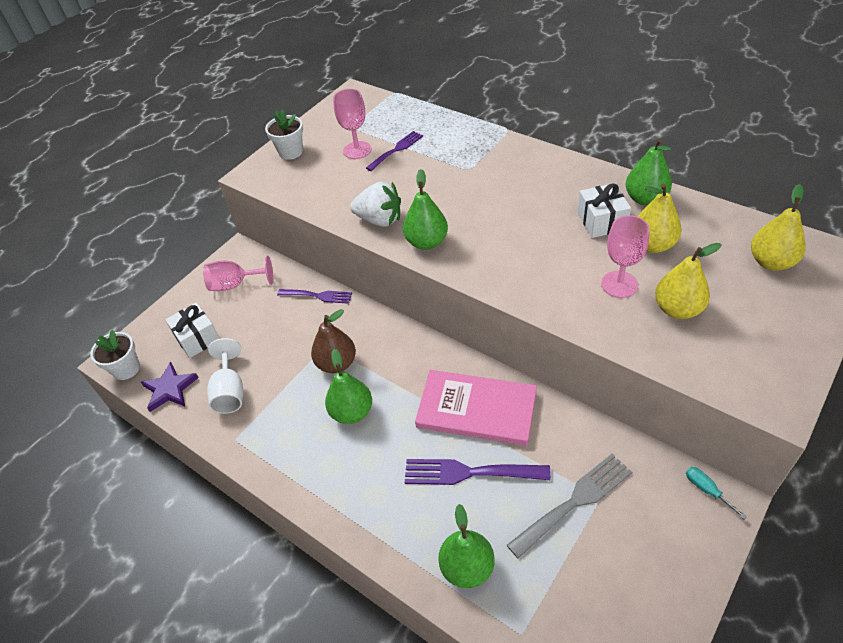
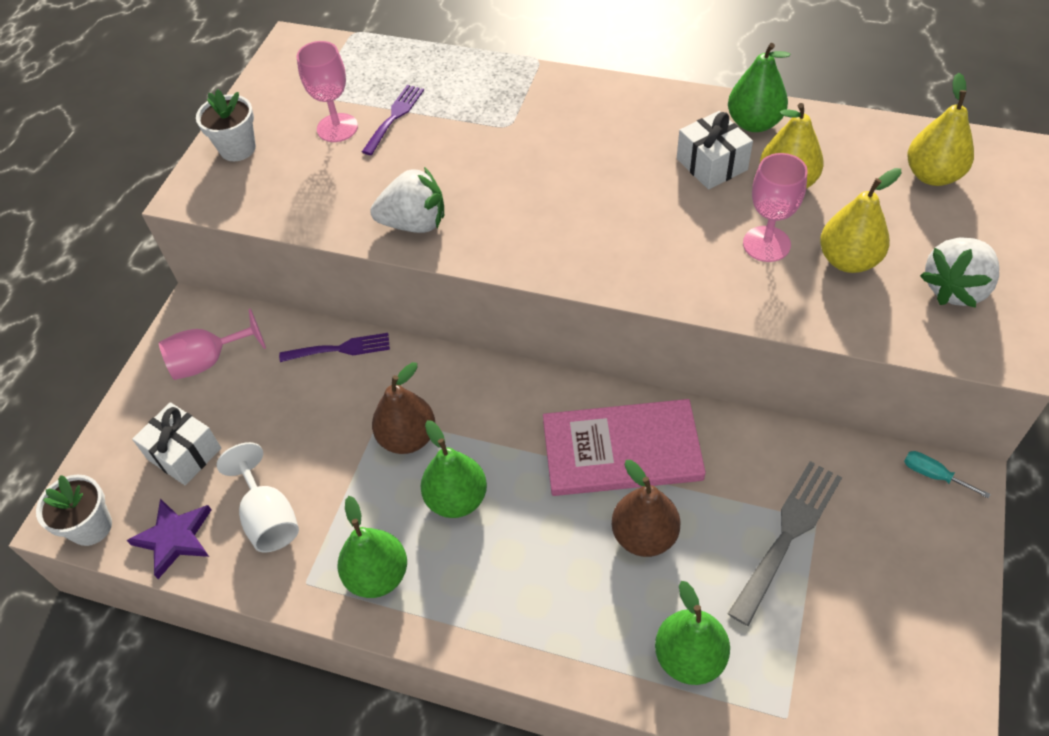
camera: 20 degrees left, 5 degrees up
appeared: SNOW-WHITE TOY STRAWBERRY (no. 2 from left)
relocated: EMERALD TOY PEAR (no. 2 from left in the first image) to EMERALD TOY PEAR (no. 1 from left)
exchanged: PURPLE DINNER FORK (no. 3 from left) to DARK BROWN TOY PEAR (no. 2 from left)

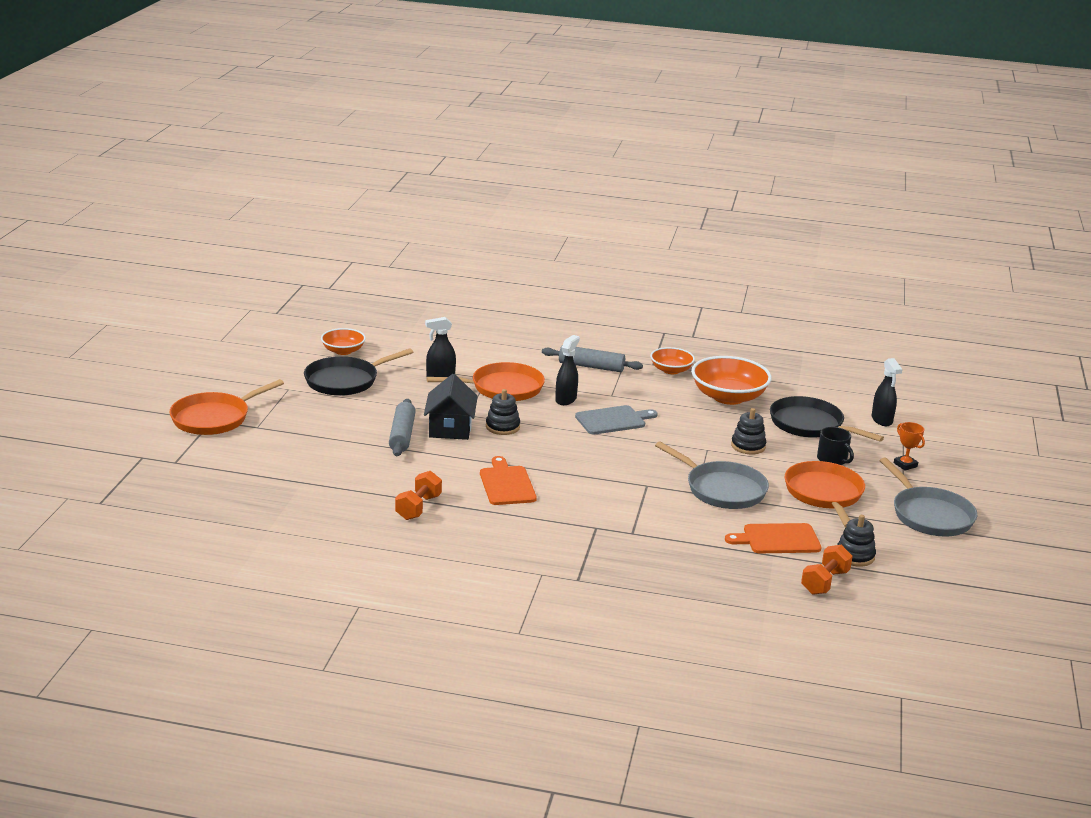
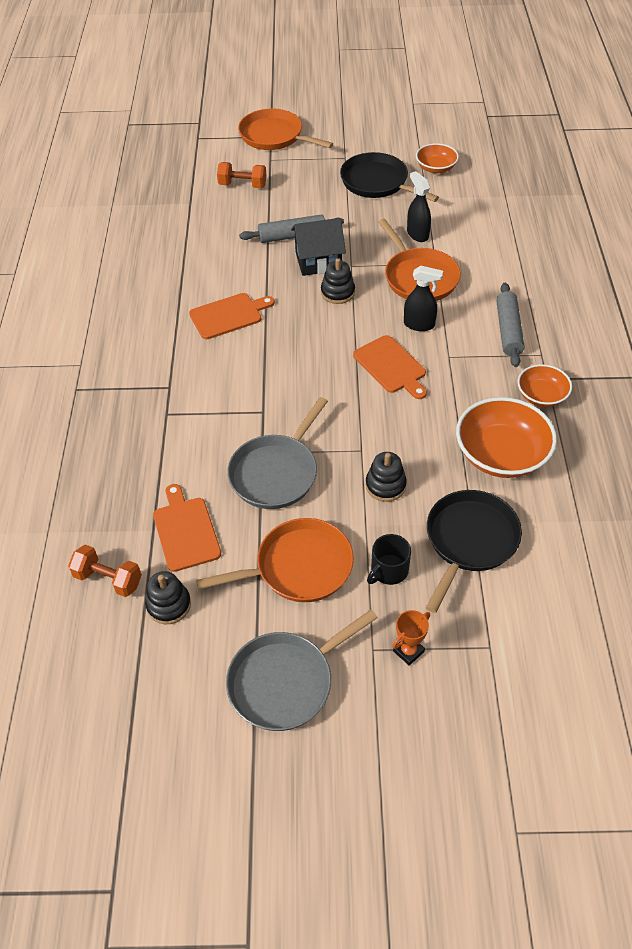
camera: 80 degrees right, 25 degrees up
missing: JET-BLACK SPRAY CLEANER (no. 3 from left)
relocated: BRIGHT ORANGE HAND WEIGHT (no. 1 from left in the first image) to BRIGHT ORANGE HAND WEIGHT (no. 2 from left)
colour: GREY CUTTING BOARD to BRIGHT ORANGE CUTTING BOARD (no. 3 from left)

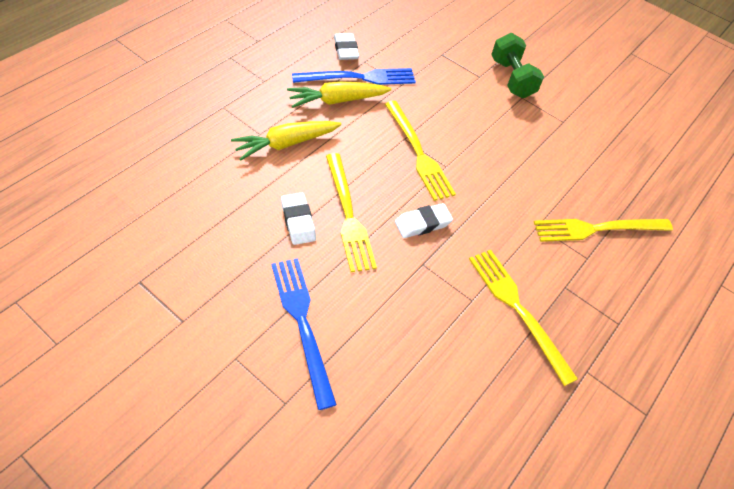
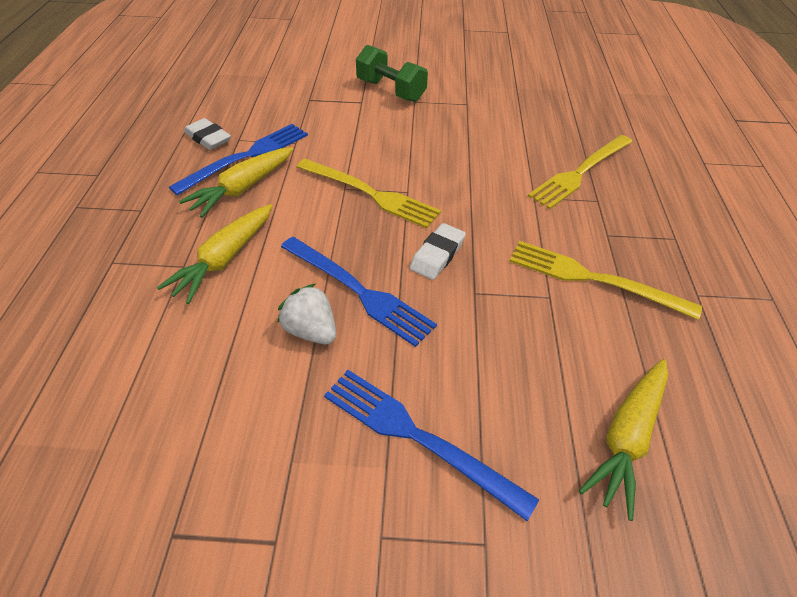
camera: 30 degrees left, 5 degrees down
appeared: YELLOW ROOT VEGETABLE (no. 3 from left)
exchanged: SNOW-WHITE PENCIL ERASER (no. 1 from left) to SNOW-WHITE TOY STRAWBERRY
colour: YELLOW DINNER FORK (no. 1 from left) to COBALT DINNER FORK (no. 2 from left)

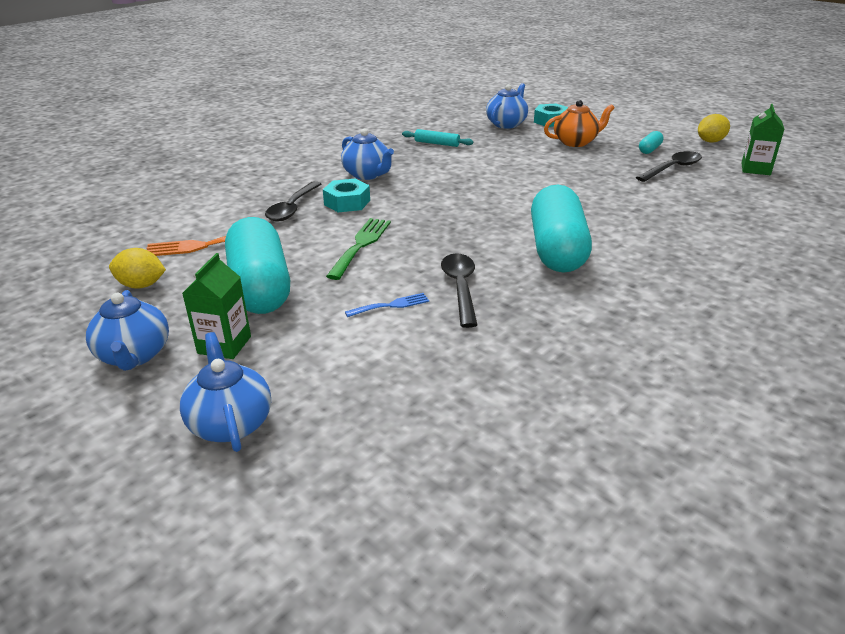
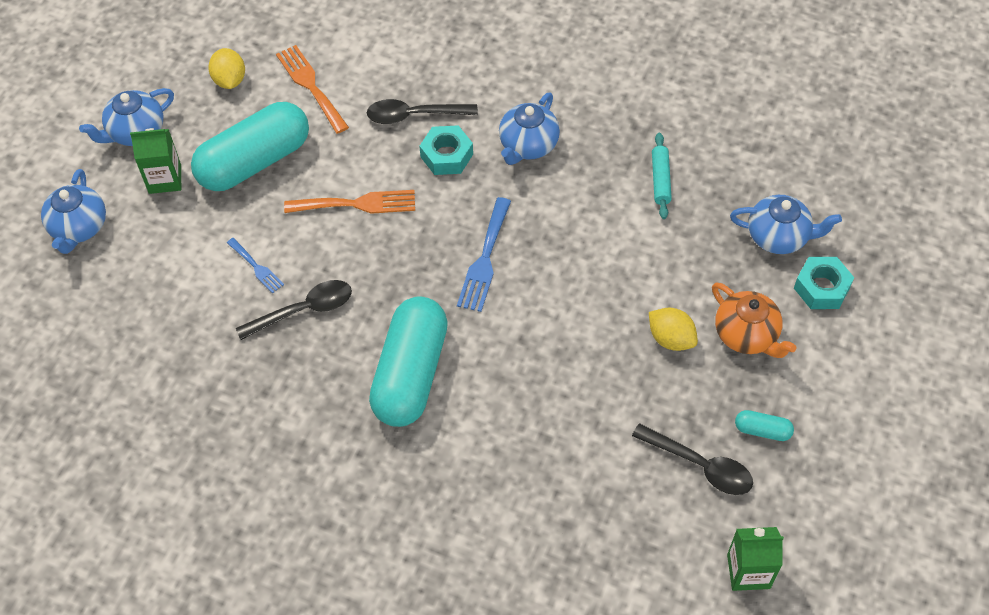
camera: 70 degrees right, 25 degrees up
appeared: COBALT DINNER FORK (no. 2 from left)
relocated: YELLOW LEMON (no. 2 from left)
colour: EMERALD DINNER FORK to BRIGHT ORANGE DINNER FORK (no. 2 from left)
spun: TURQUOISE PILL SHAPE (no. 2 from left) 60 degrees counterclockwise; COBALT CHINA TEAPOT (no. 2 from left in the first image) 135 degrees clockwise

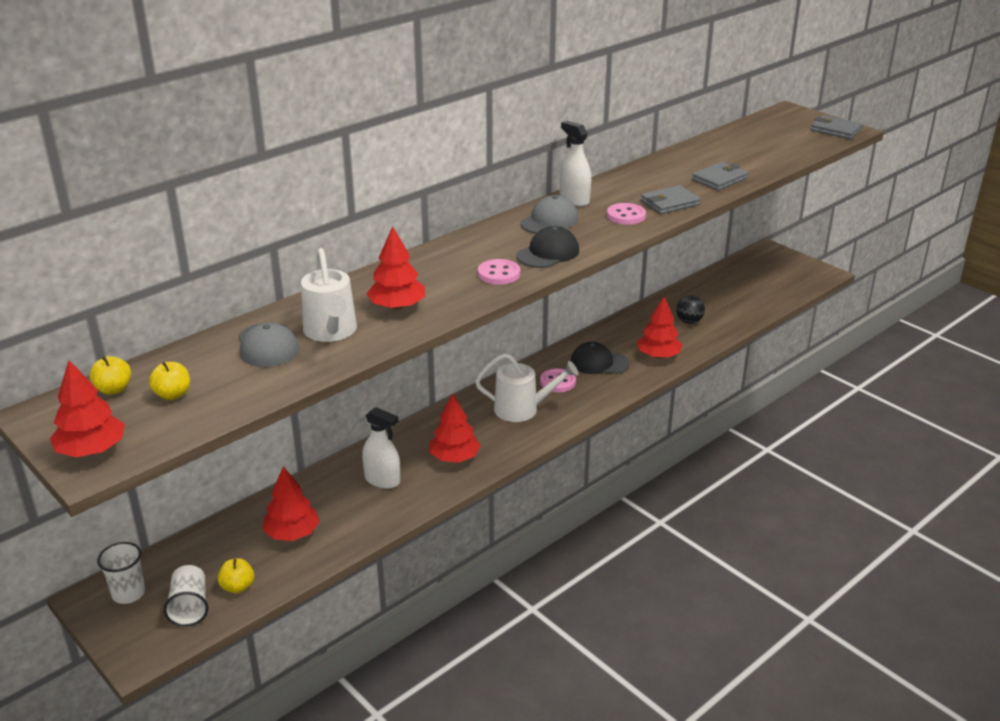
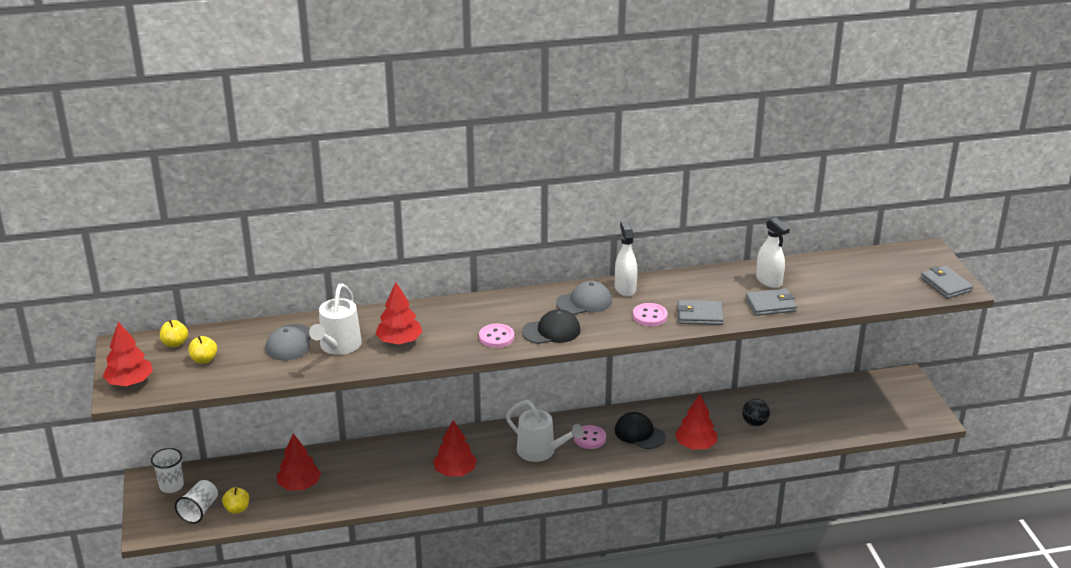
camera: 30 degrees right, 0 degrees up
relocated: SNOW-WHITE SPRAY CLEANER (no. 1 from left in the first image) to SNOW-WHITE SPRAY CLEANER (no. 2 from left)

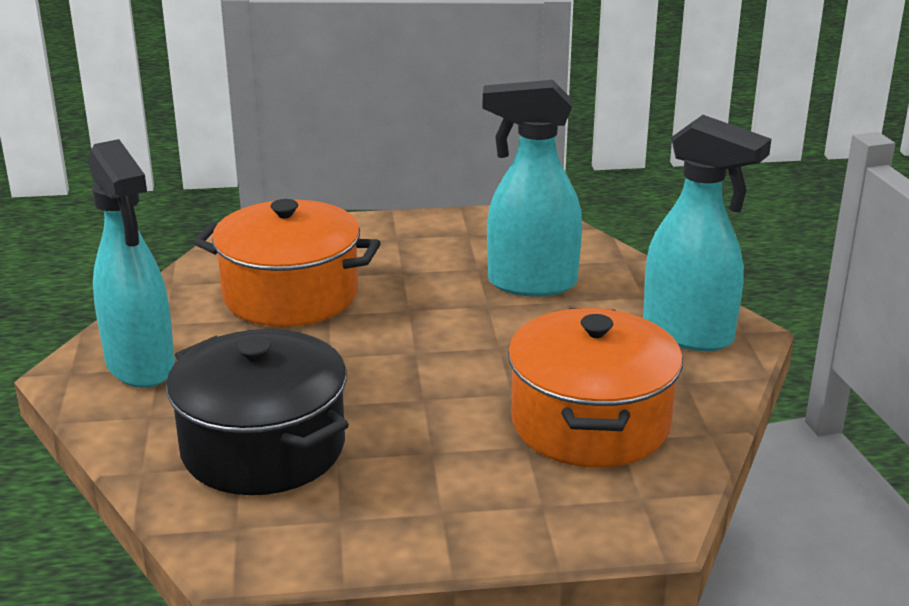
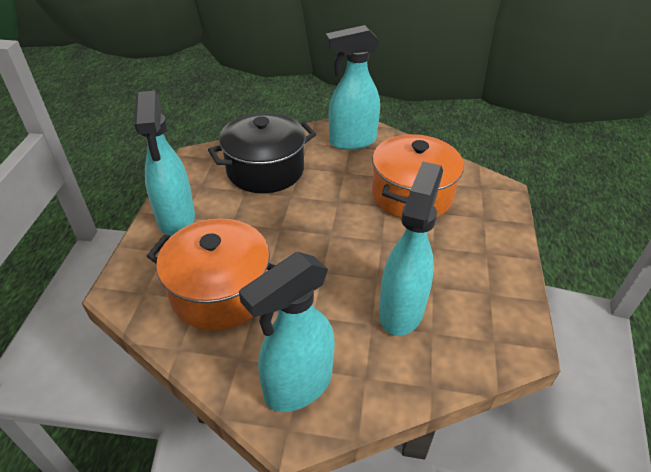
camera: 105 degrees right, 15 degrees up
appeared: TURQUOISE SPRAY CLEANER (no. 1 from left)

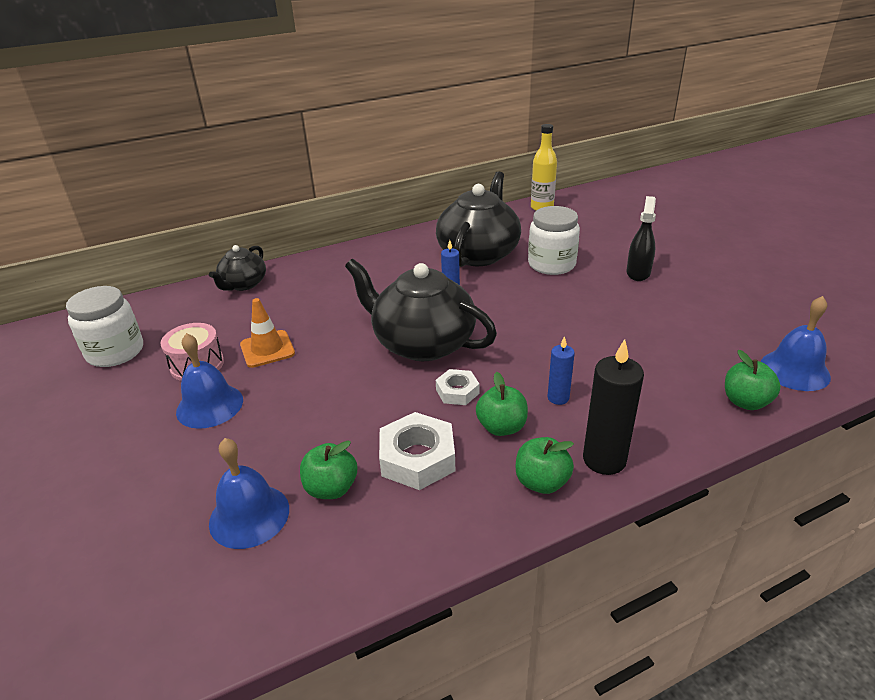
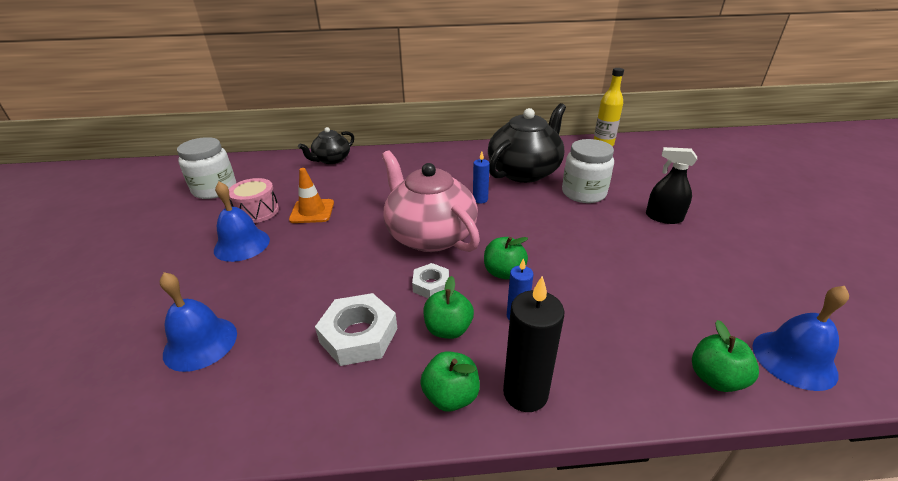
camera: 20 degrees right, 0 degrees up
relocated: EMERALD TOY APPLE (no. 1 from left in the first image) to EMERALD TOY APPLE (no. 3 from left)
colour: JET-BLACK CHINA TEAPOT (no. 2 from left) to ROSE-PINK CHINA TEAPOT
spun: JET-BLACK SPRAY CLEANER 105 degrees counterclockwise

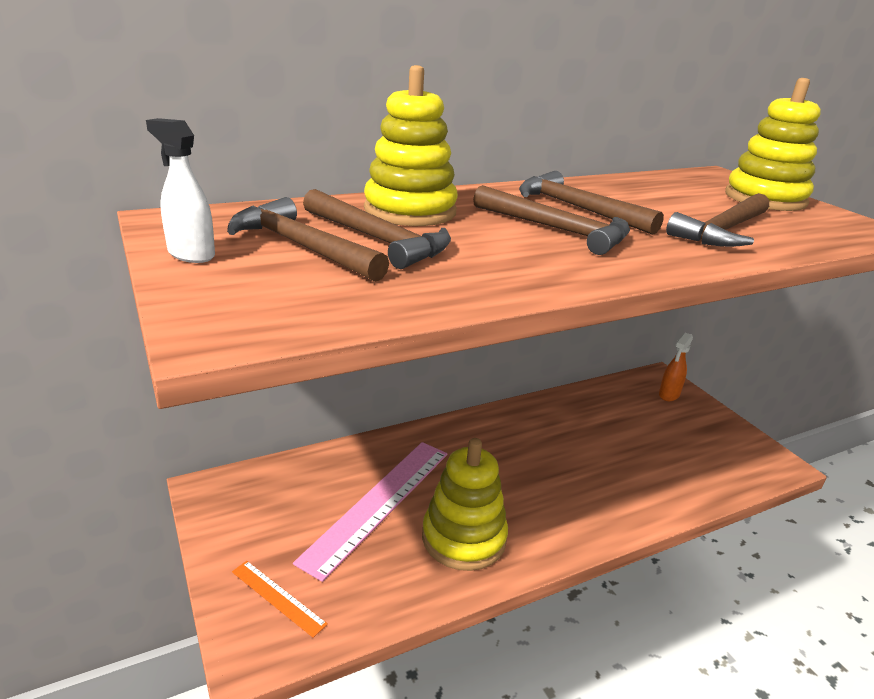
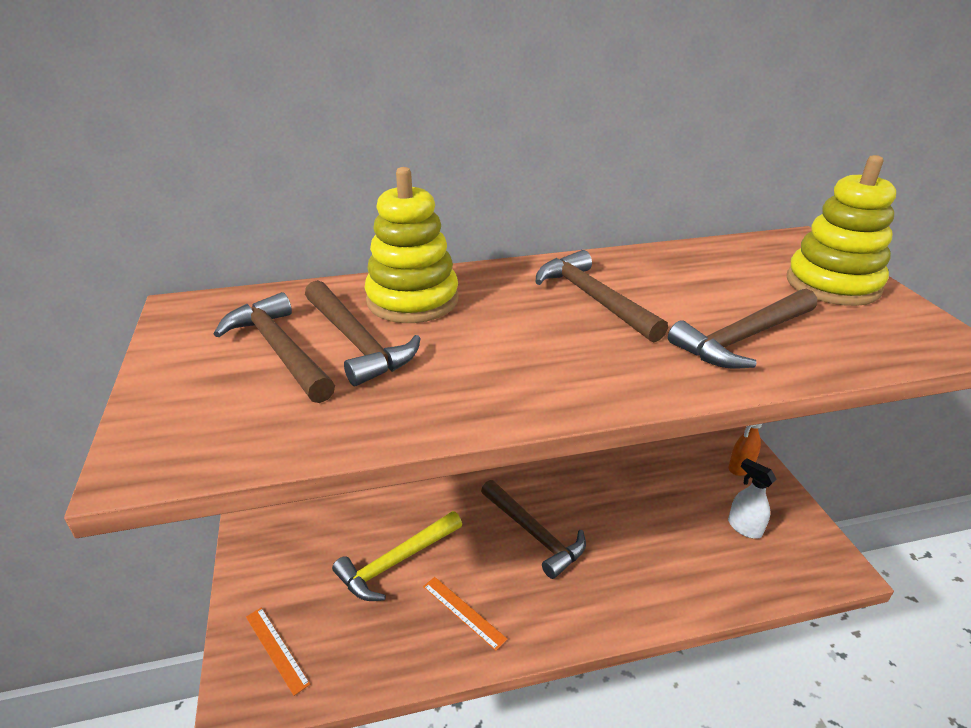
camera: 15 degrees right, 5 degrees up
relocated: SNOW-WHITE SPRAY CLEANER; DARK BROWN HAMMER (no. 3 from left)
exchanged: YELLOW STACKING TOY (no. 2 from left) to BRIGHT ORANGE STRAIGHTEDGE (no. 2 from left); ROSE-PINK STRAIGHTEDGE to YELLOW HAMMER

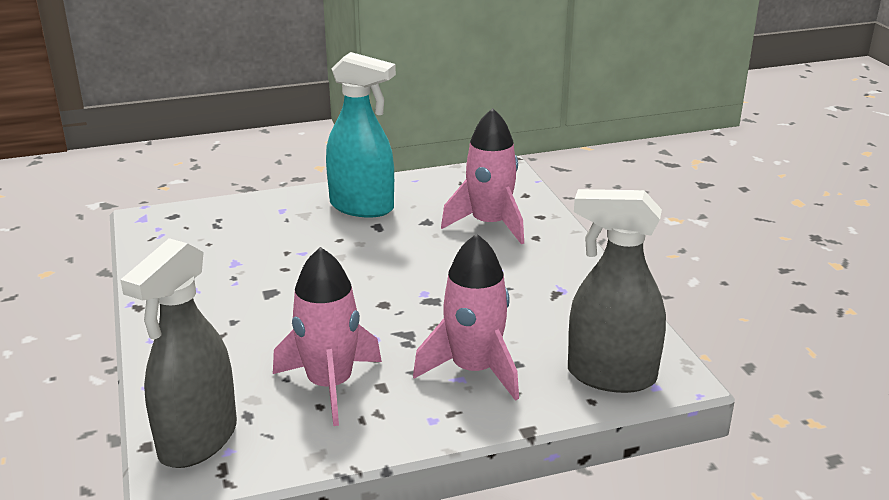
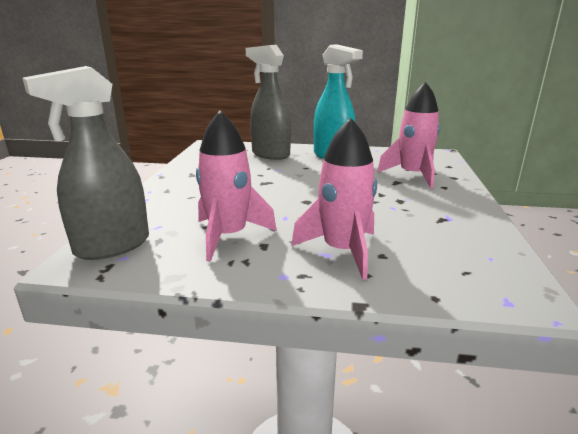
camera: 25 degrees right, 5 degrees down
relocated: GREY SPRAY CLEANER (no. 2 from left)

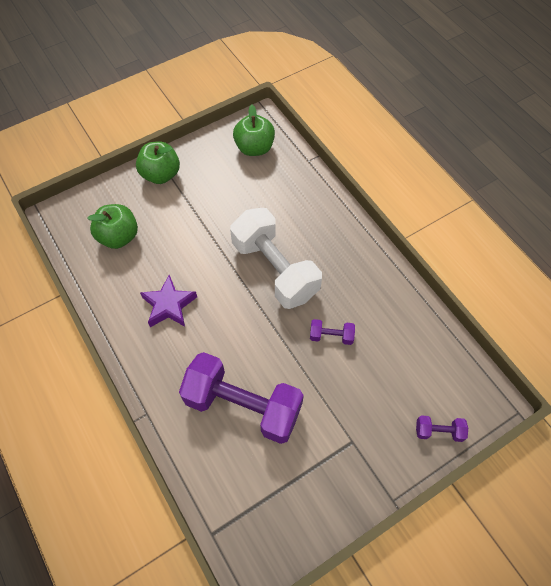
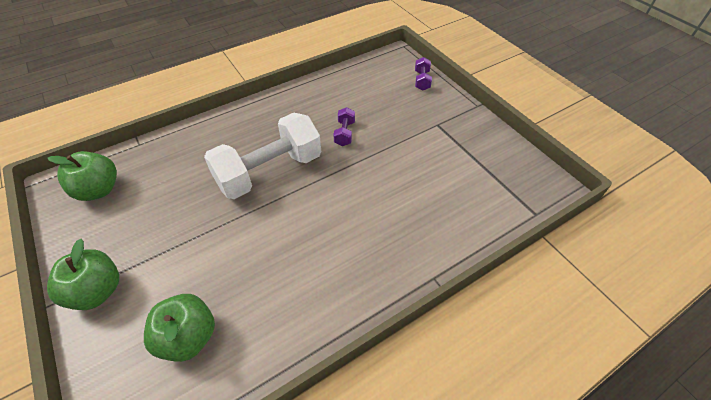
camera: 90 degrees left, 10 degrees down
missing: PURPLE FIVE-POINTED STAR; PURPLE HAND WEIGHT (no. 1 from left)

